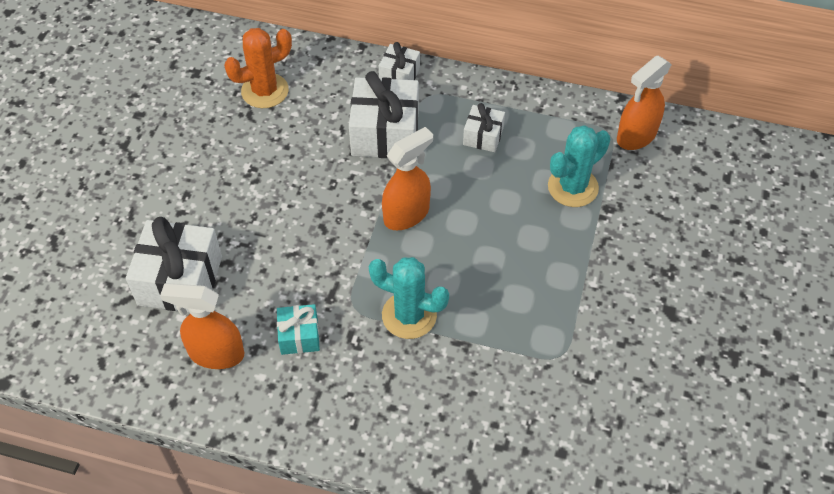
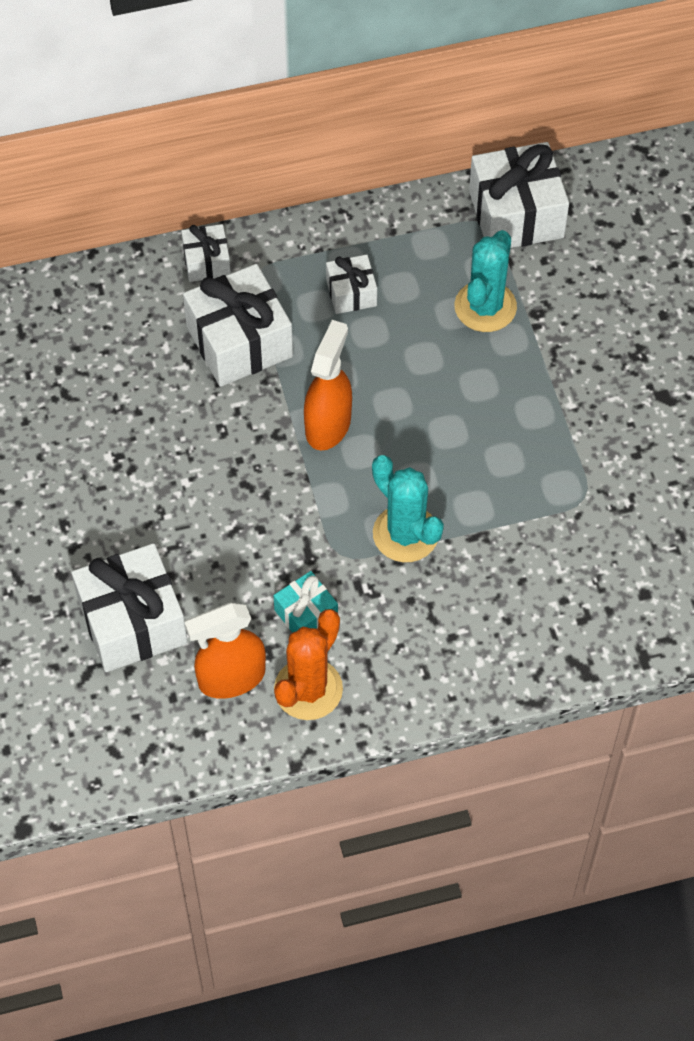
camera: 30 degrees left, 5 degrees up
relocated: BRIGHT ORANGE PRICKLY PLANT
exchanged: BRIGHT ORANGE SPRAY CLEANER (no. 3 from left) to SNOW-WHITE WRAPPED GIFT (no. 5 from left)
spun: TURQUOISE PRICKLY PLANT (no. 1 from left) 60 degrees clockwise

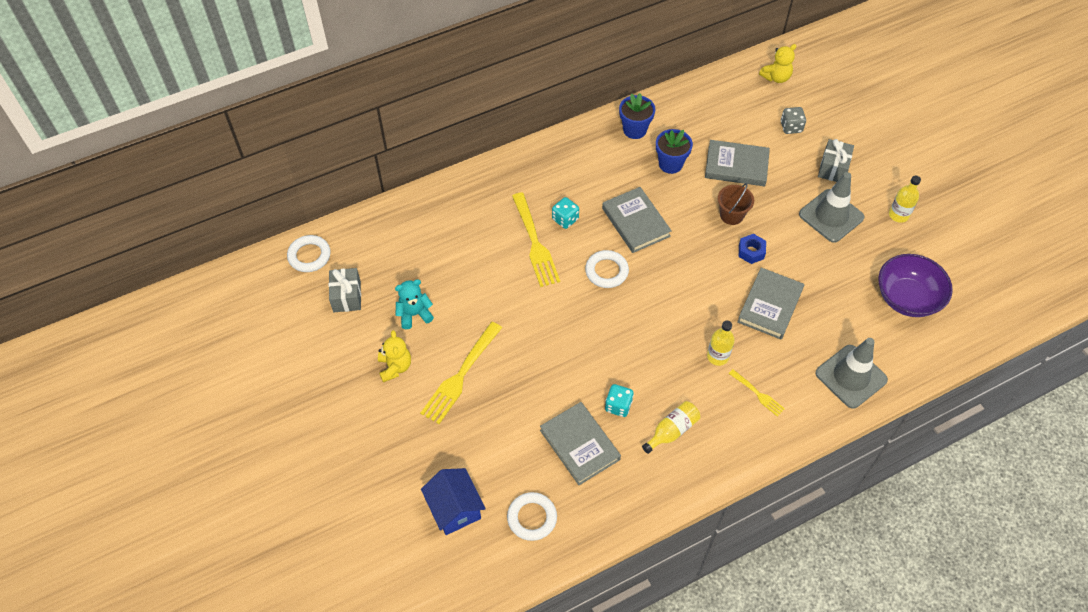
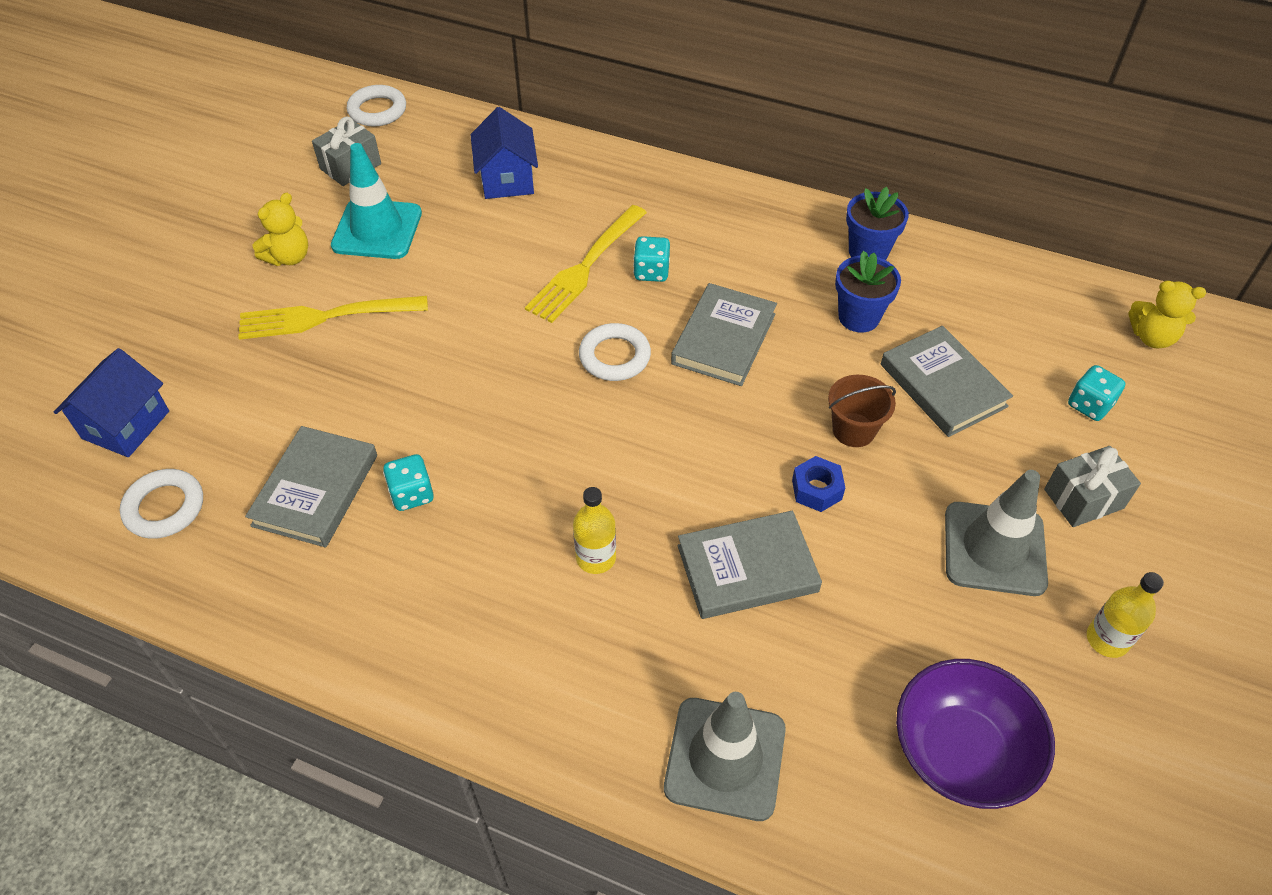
camera: 50 degrees right, 5 degrees down
missing: YELLOW DINNER FORK (no. 3 from left); YELLOW BOTTLE (no. 1 from left)
appeared: COBALT COTTAGE (no. 2 from left)
exchanged: TURQUOISE TEDDY BEAR to TURQUOISE ROAD CONE
colour: GREY DICE to TURQUOISE DICE (no. 3 from left)

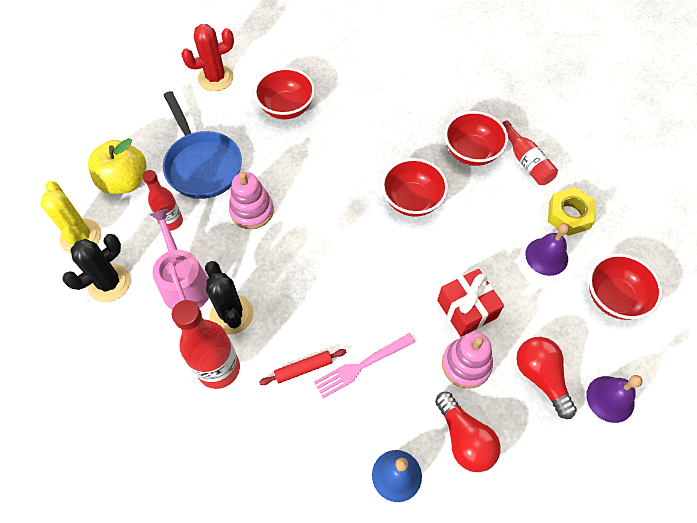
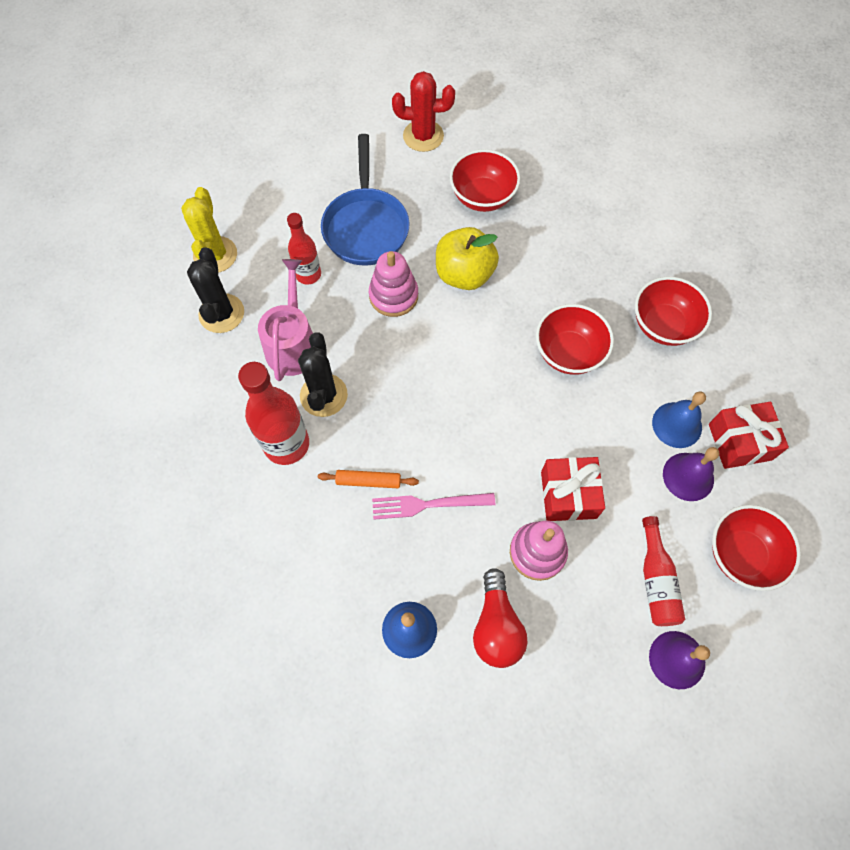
camera: 25 degrees right, 5 degrees up
missing: RED LIGHT BULB (no. 2 from left)
appeared: COBALT HAND BELL (no. 2 from left)
relocated: RED BOTTLE (no. 3 from left); YELLOW TOY APPLE
exchanged: YELLOW NUT to RED WRAPPED GIFT (no. 2 from left)
colour: RED PASTRY ROLLER to BRIGHT ORANGE PASTRY ROLLER
spun: JET-BLACK PRICKLY PLANT (no. 1 from left) 75 degrees counterclockwise

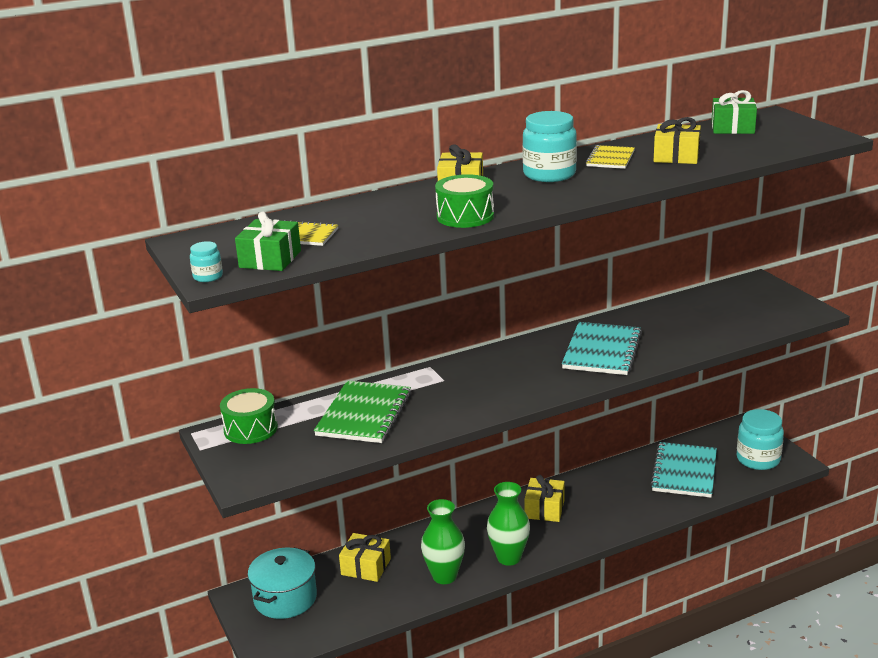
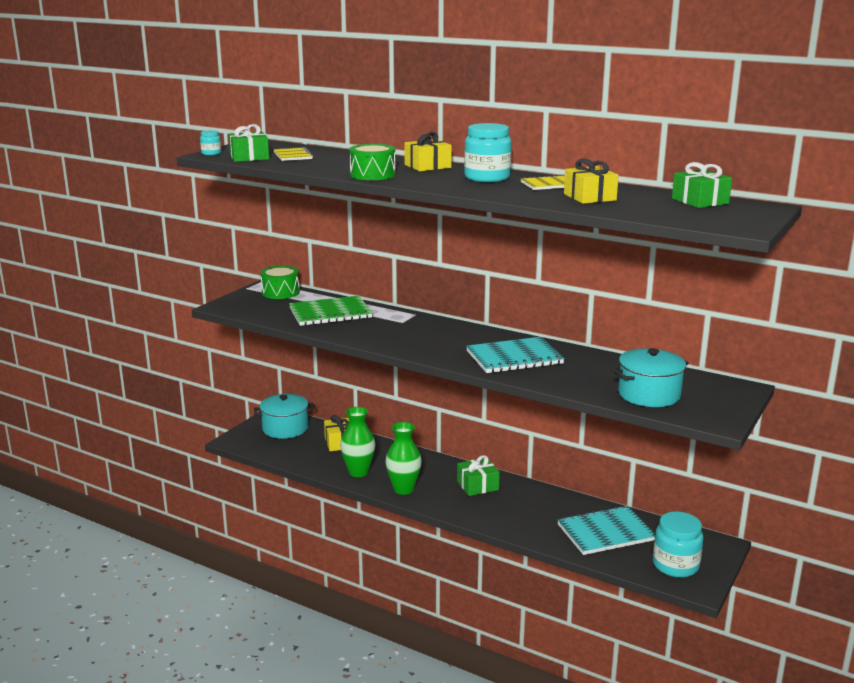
camera: 55 degrees right, 5 degrees down
appeared: TURQUOISE COOKING POT (no. 2 from left)
colour: YELLOW WRAPPED GIFT (no. 3 from left) to EMERALD WRAPPED GIFT (no. 2 from left)

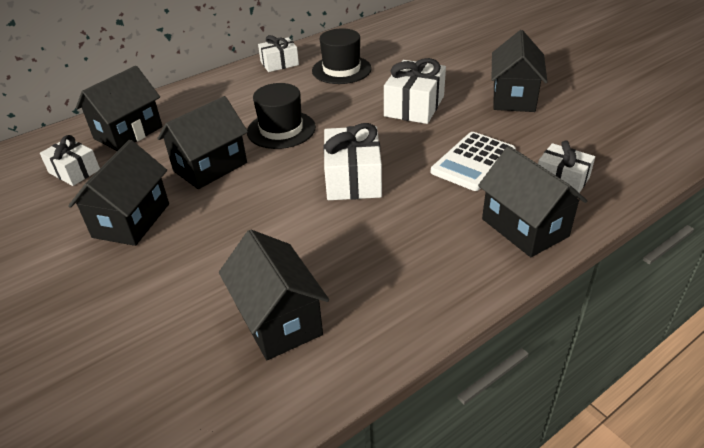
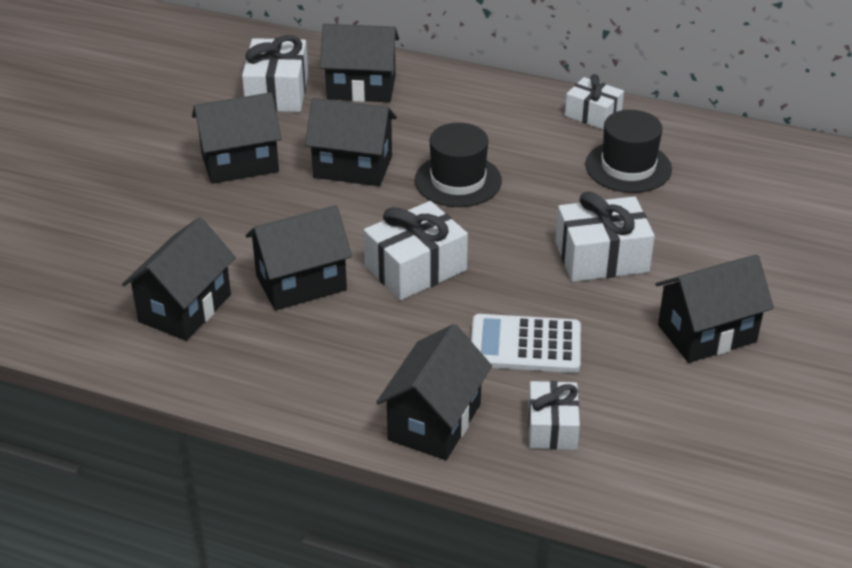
camera: 55 degrees right, 0 degrees up
appeared: JET-BLACK COTTAGE (no. 3 from left)
size: SNOW-WHITE WRAPPED GIFT (no. 1 from left) x1.55

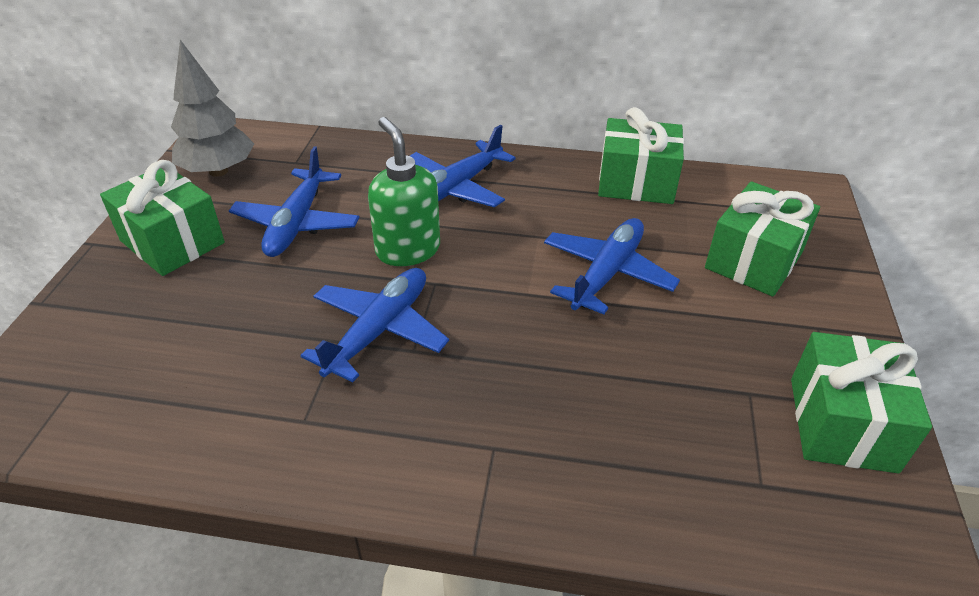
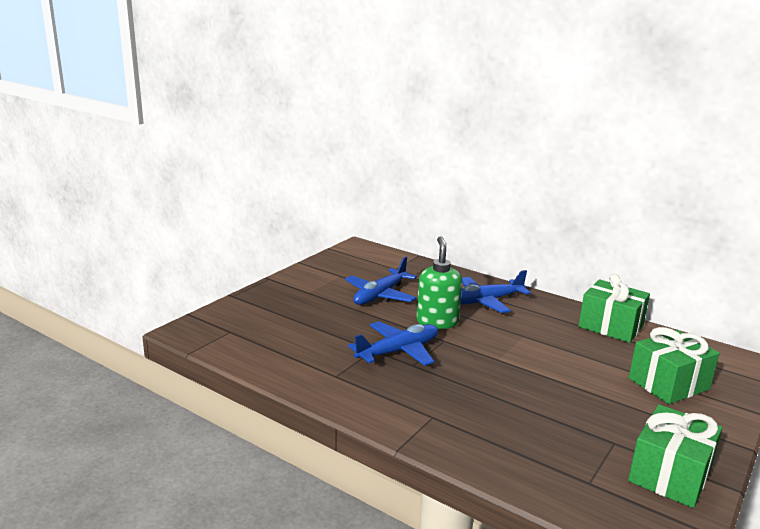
camera: 25 degrees right, 20 degrees down
missing: GREY TOY TREE; EMERALD WRAPPED GIFT (no. 1 from left); COBALT AEROPLANE (no. 4 from left)

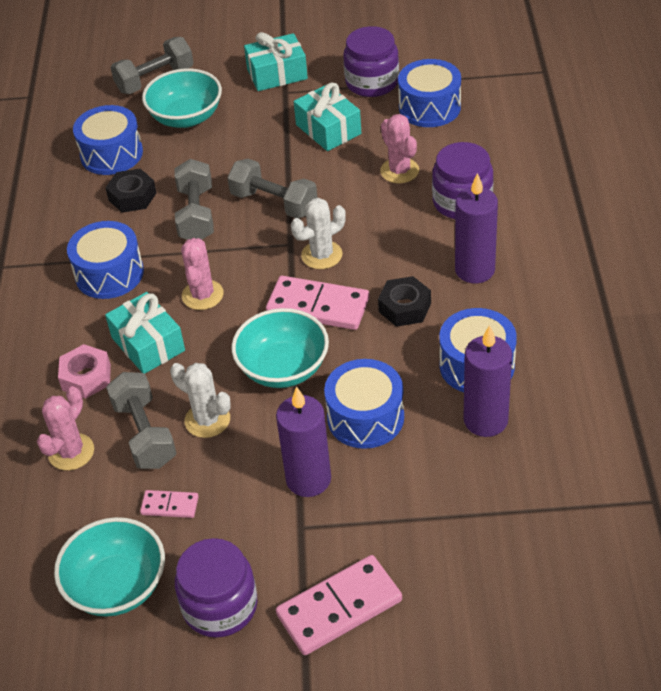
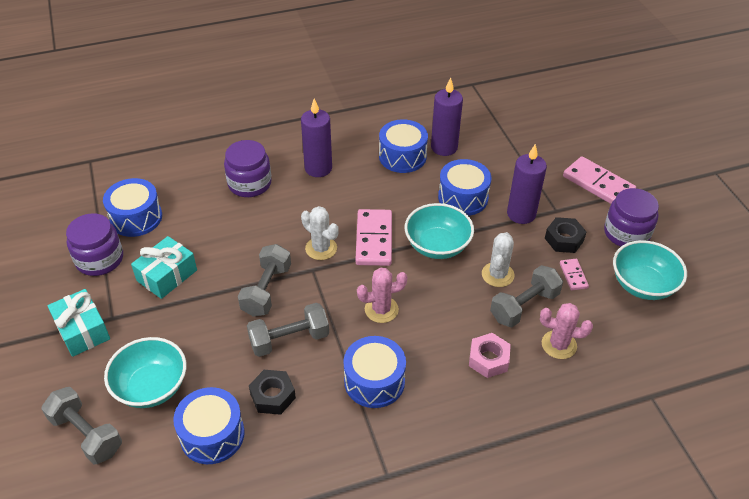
camera: 110 degrees left, 0 degrees up
missing: ROSE-PINK PRICKLY PLANT (no. 3 from left); TURQUOISE WRAPPED GIFT (no. 1 from left)
relocated: JET-BLACK NUT (no. 2 from left)

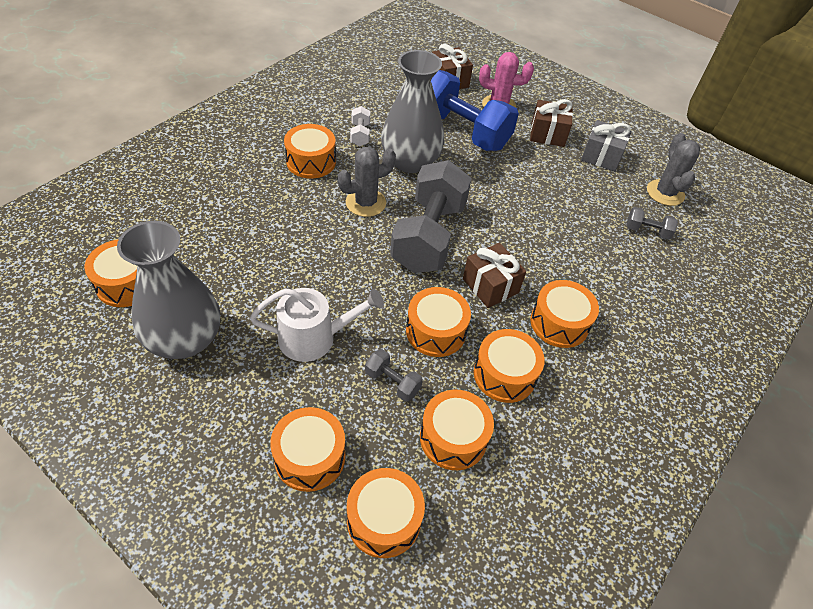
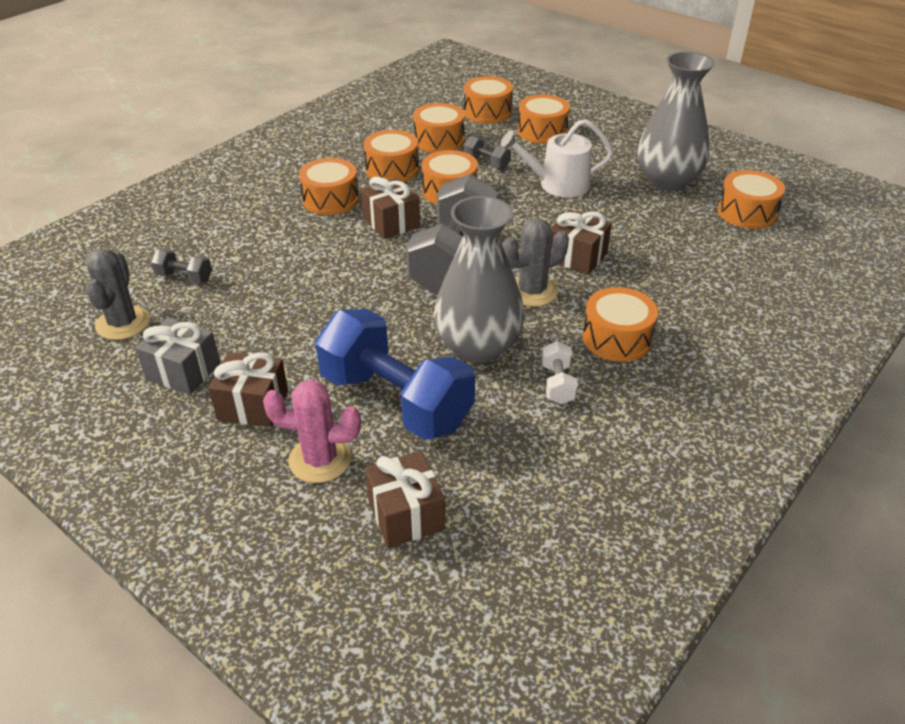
camera: 175 degrees left, 10 degrees down
appeared: DARK BROWN WRAPPED GIFT (no. 4 from left)

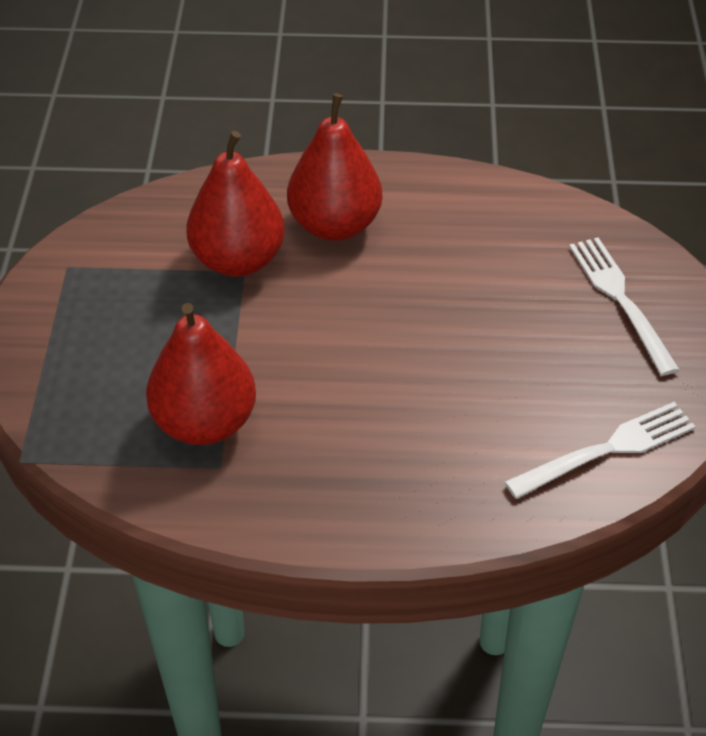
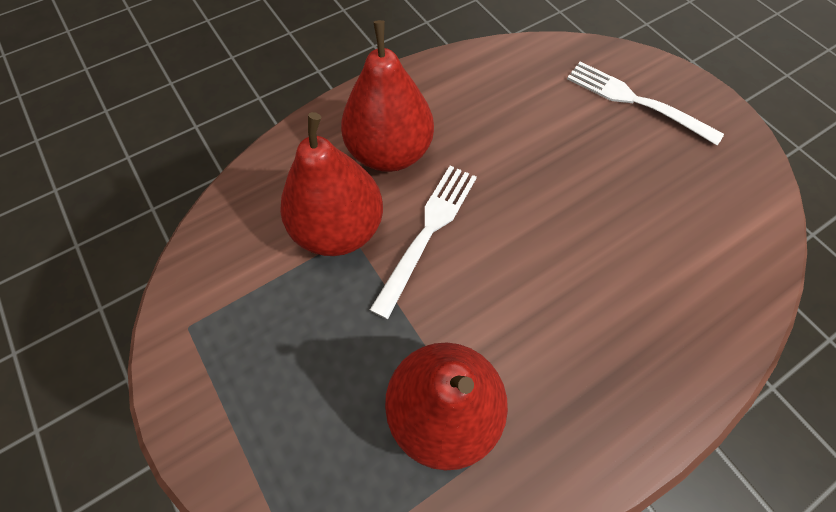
camera: 35 degrees left, 15 degrees up
relocated: SNOW-WHITE DINNER FORK (no. 1 from left)

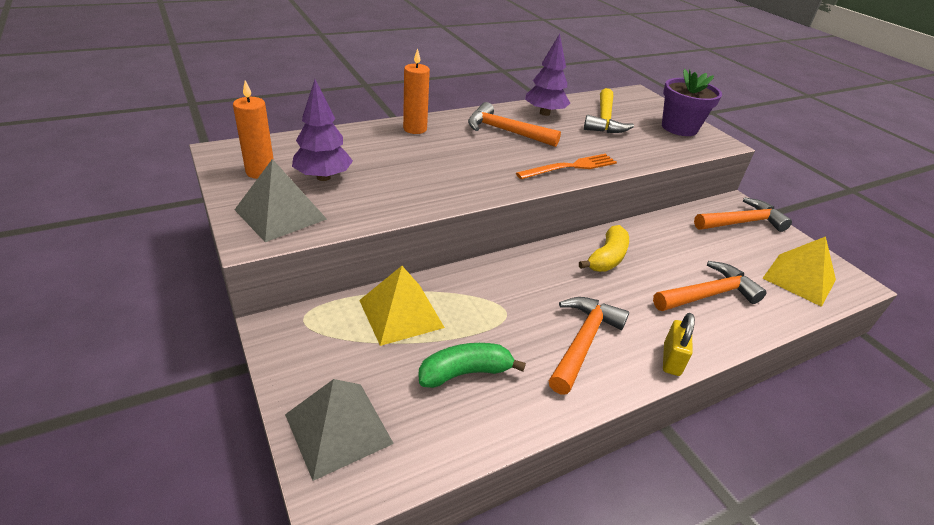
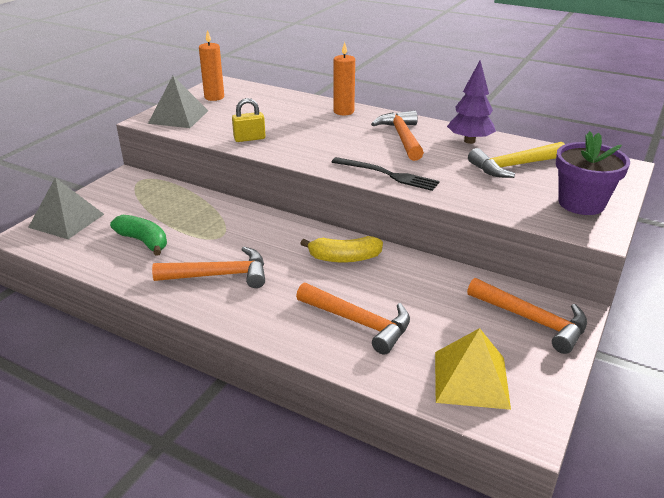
camera: 60 degrees right, 5 degrees down
missing: PURPLE TOY TREE (no. 1 from left); YELLOW PYRAMID SHAPE (no. 1 from left)
relocated: YELLOW SMALL LOCK
colour: BRIGHT ORANGE DINNER FORK to JET-BLACK DINNER FORK

